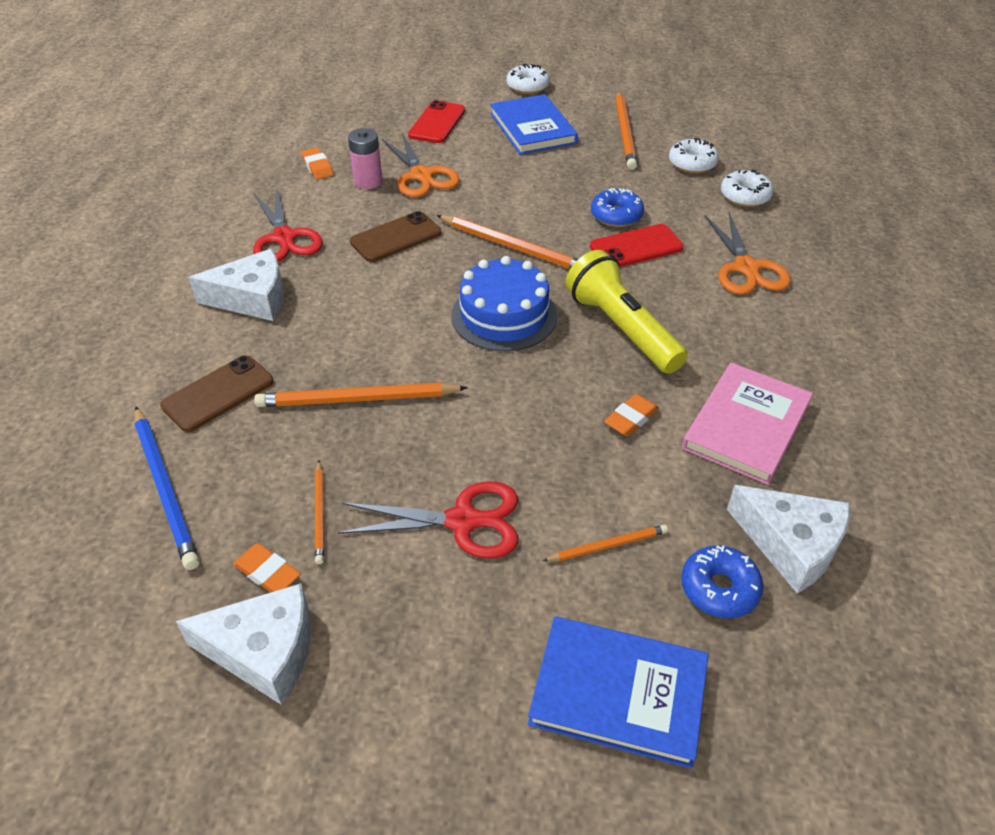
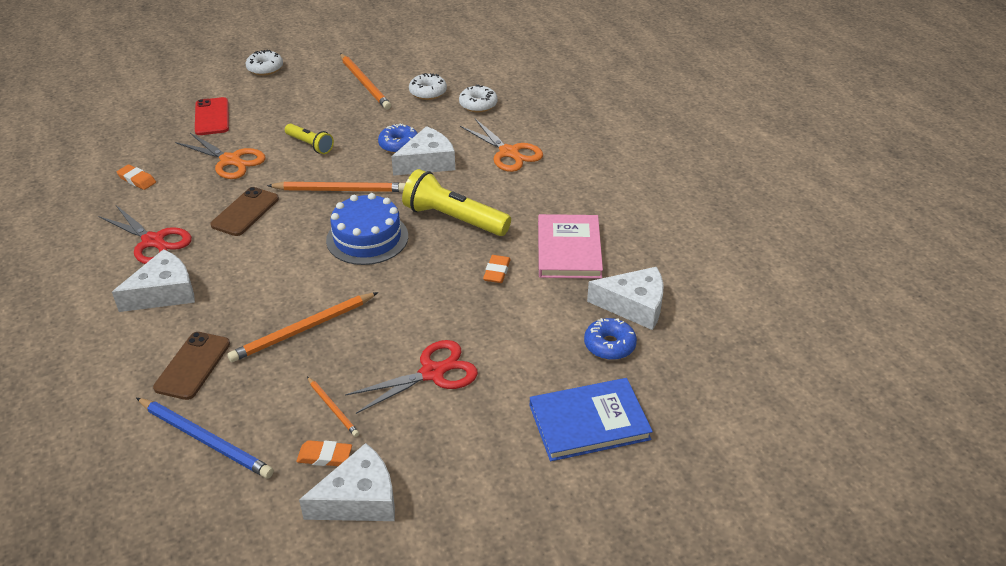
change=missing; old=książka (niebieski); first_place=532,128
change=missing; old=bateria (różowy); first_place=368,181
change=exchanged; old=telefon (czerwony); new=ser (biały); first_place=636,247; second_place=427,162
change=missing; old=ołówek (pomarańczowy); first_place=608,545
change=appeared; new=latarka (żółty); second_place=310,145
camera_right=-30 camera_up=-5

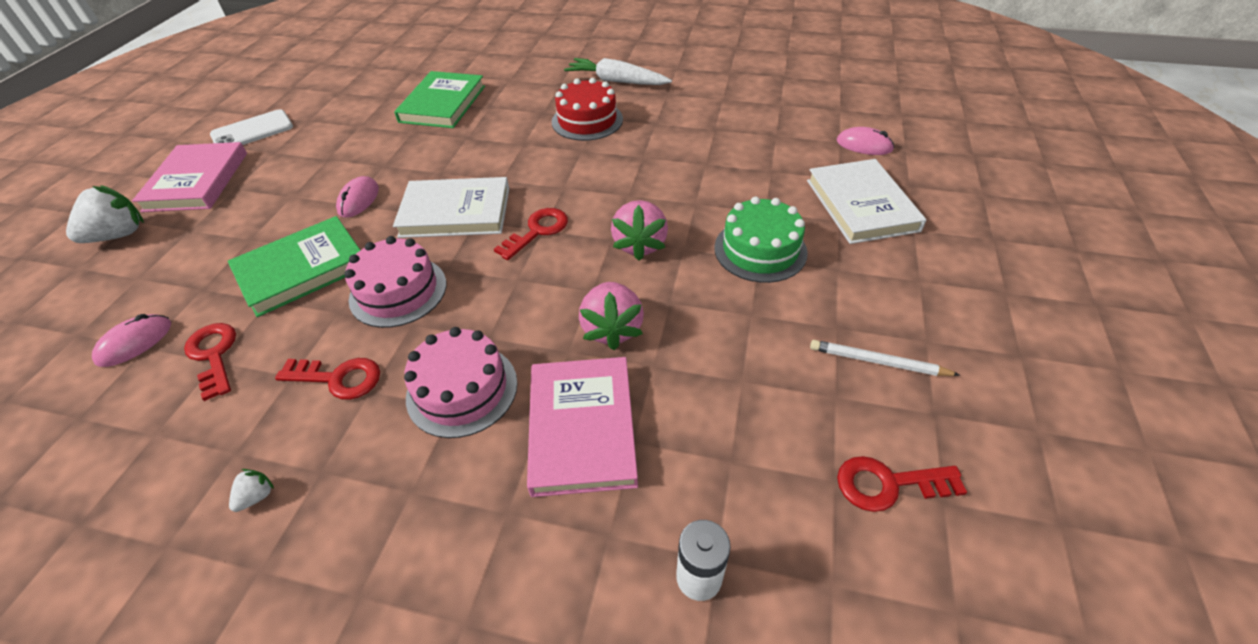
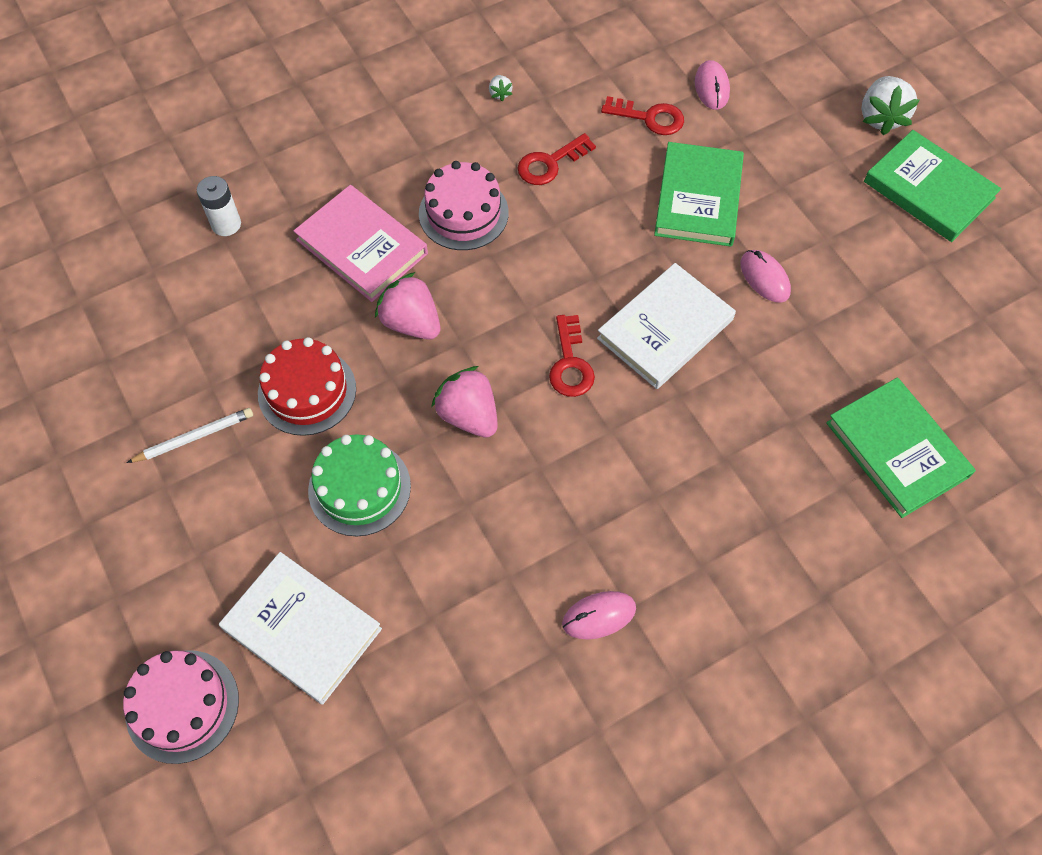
change=missing; old=marchewka (biały); first_place=616,81
change=relocated; old=tort (czerwony); first_place=587,120; second_place=307,391
change=missing; old=telefon (biały); first_place=252,131
change=relocated; old=myszka (różowy); first_place=864,145; second_place=599,616
change=colour; old=książka (różowy); new=książka (zielony); first_place=197,181; second_place=928,190
change=relocated; old=tort (różowy); first_place=398,291; second_place=182,706
change=missing; old=klucz (czerwony); first_place=887,484
camera_right=135 camera_up=15

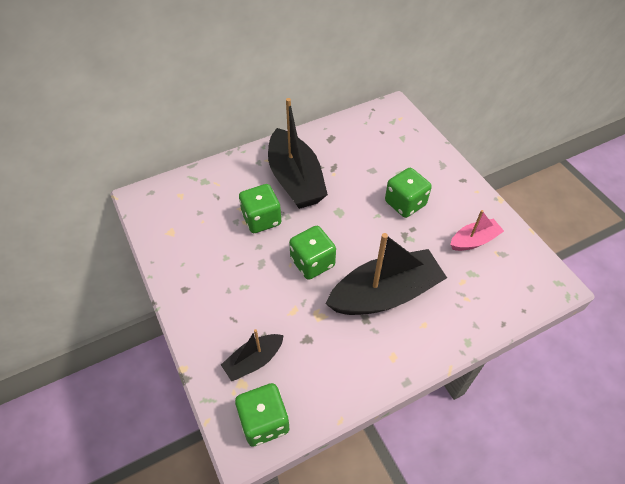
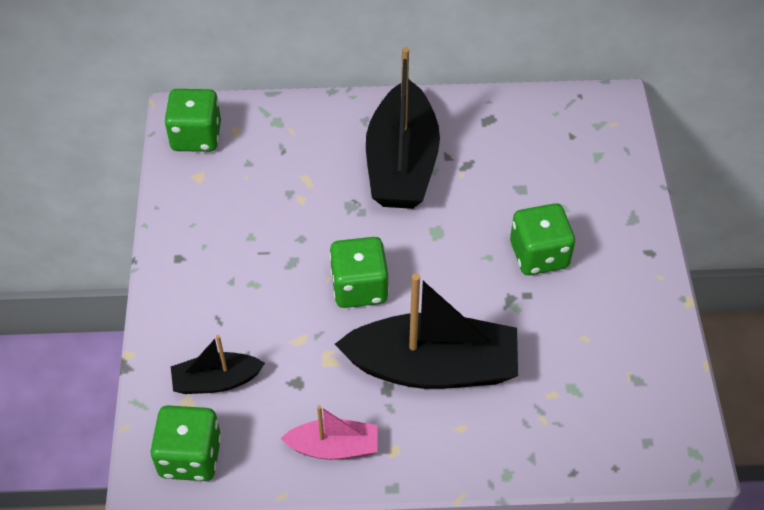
change=relocated; old=kostka do gry (zielony); first_place=261,219; second_place=196,137
change=relocated; old=łódka (różowy); first_place=474,240; second_place=334,447
camera_right=25 camera_up=0

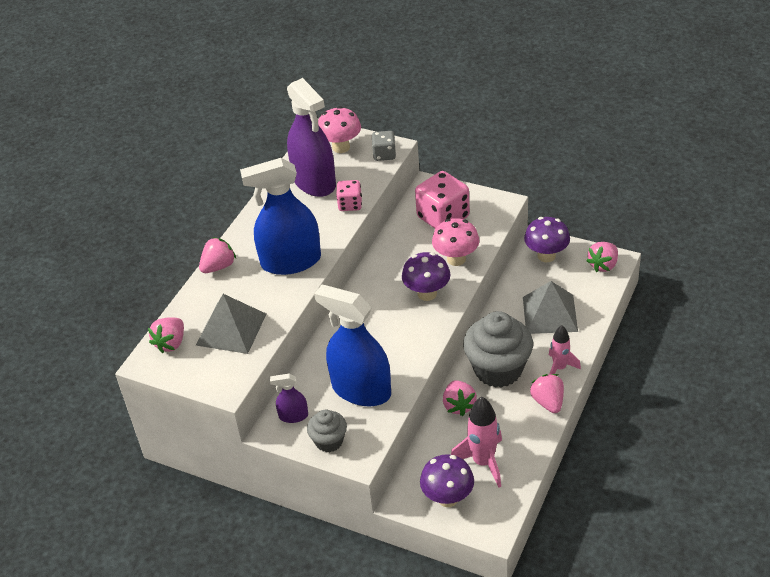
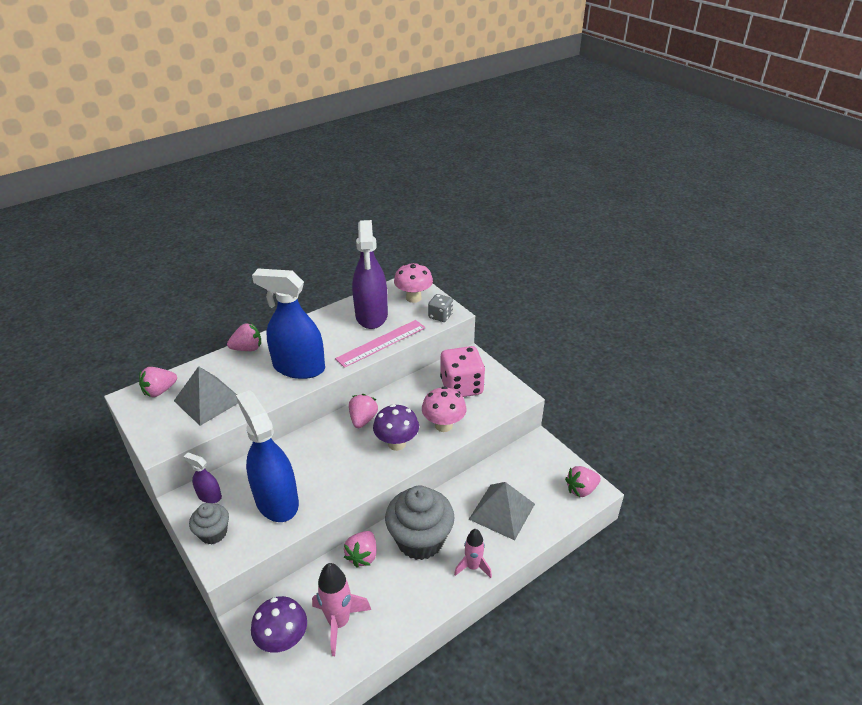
change=exchanged; old=kostka do gry (różowy); new=linijka (różowy); first_place=350,204; second_place=381,343
change=missing; old=grzyb (fioletowy); first_place=546,256
change=relocated; old=truskawka (różowy); first_place=548,402; second_place=363,419
camera_right=25 camera_up=-5

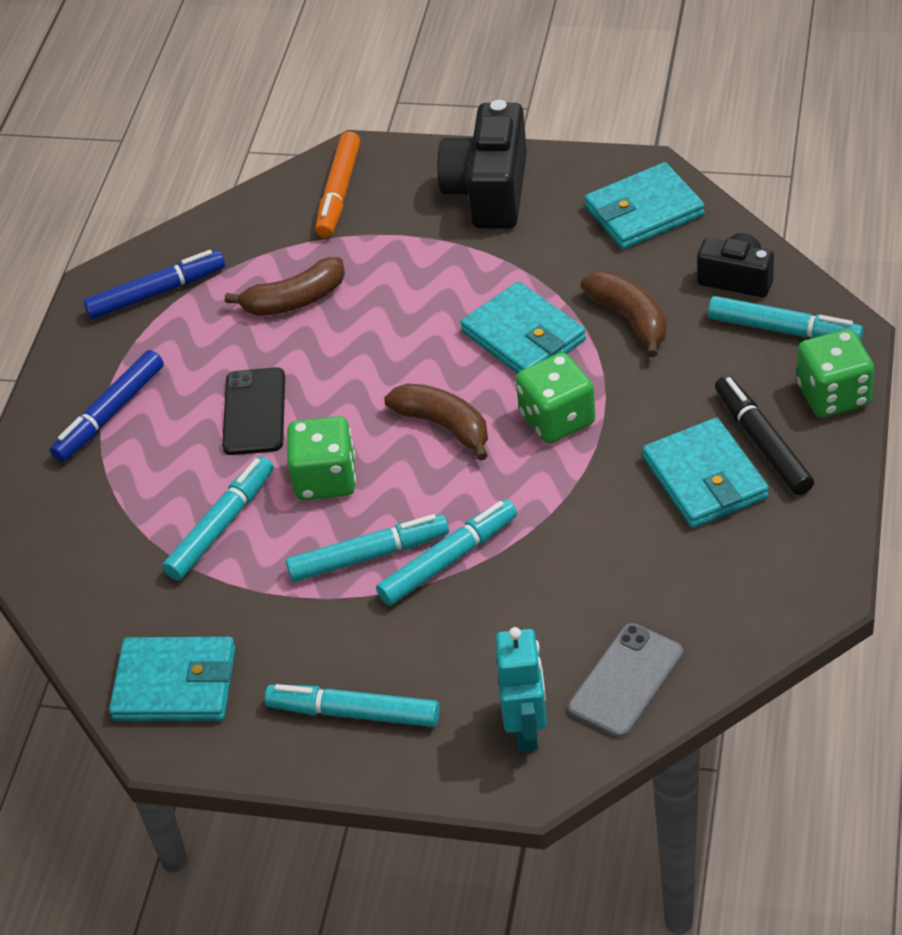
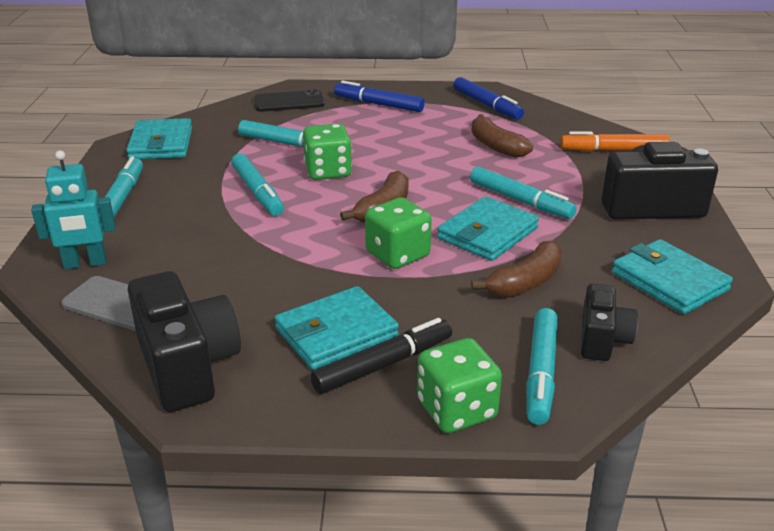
change=relocated; old=telefon (czarny); first_place=254,412; second_place=289,102
change=relocated; old=flamaster (turkusowy); first_place=449,560; second_place=520,201
change=appeared; new=aparat fotograficzny (czarny); second_place=187,366
camera_right=75 camera_up=-15

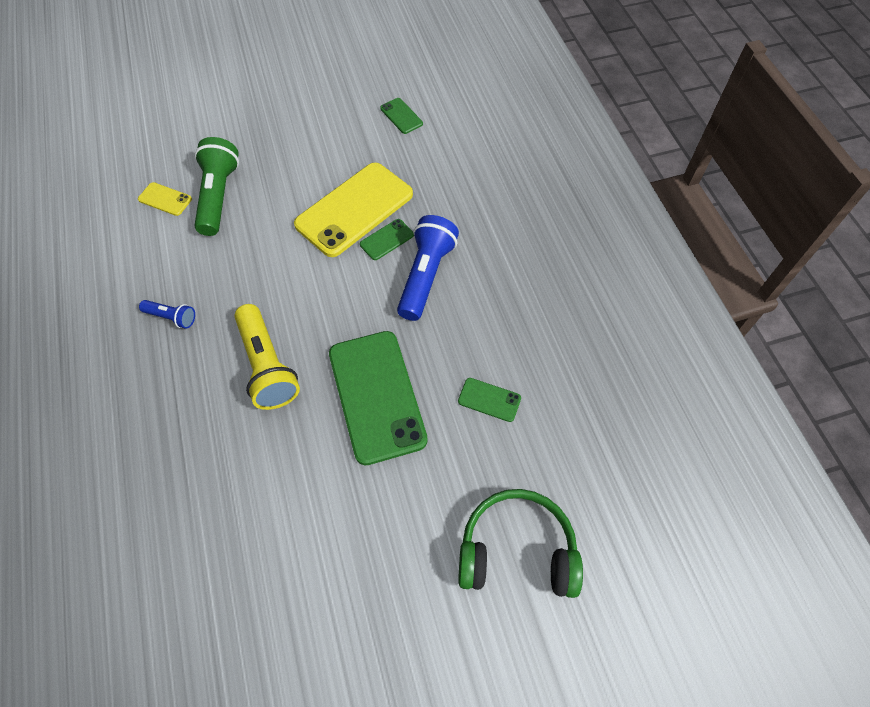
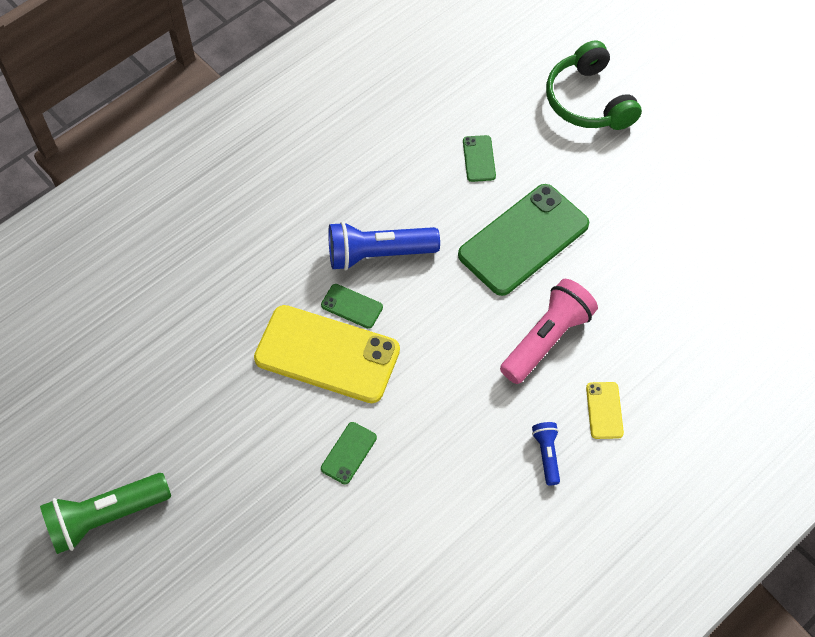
change=relocated; old=telefon (zielony); first_place=401,116; second_place=348,453
change=relocated; old=latarka (zielony); first_place=218,196; second_place=106,517
change=relocated; old=telefon (żółty); first_place=165,199; second_place=604,410
change=colour; old=latarka (żółty); new=latarka (różowy); first_place=267,366; second_place=546,339
camera_right=-115 camera_up=0

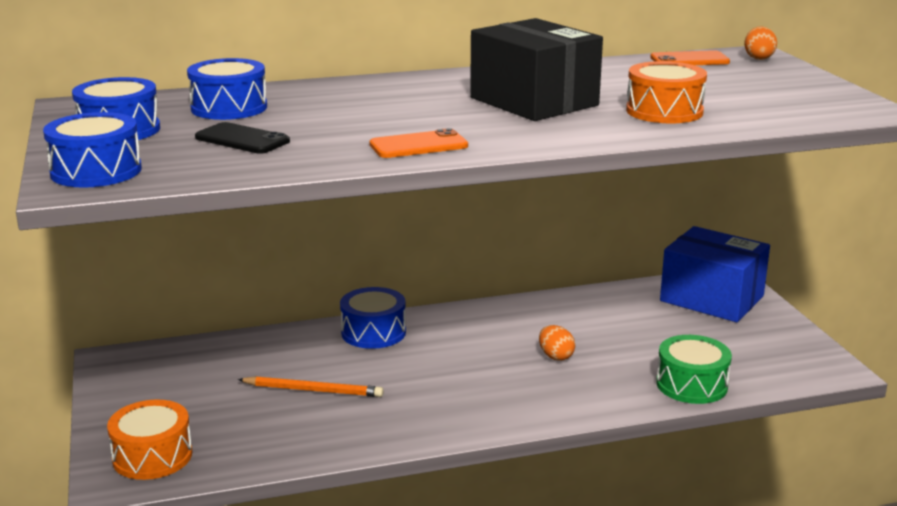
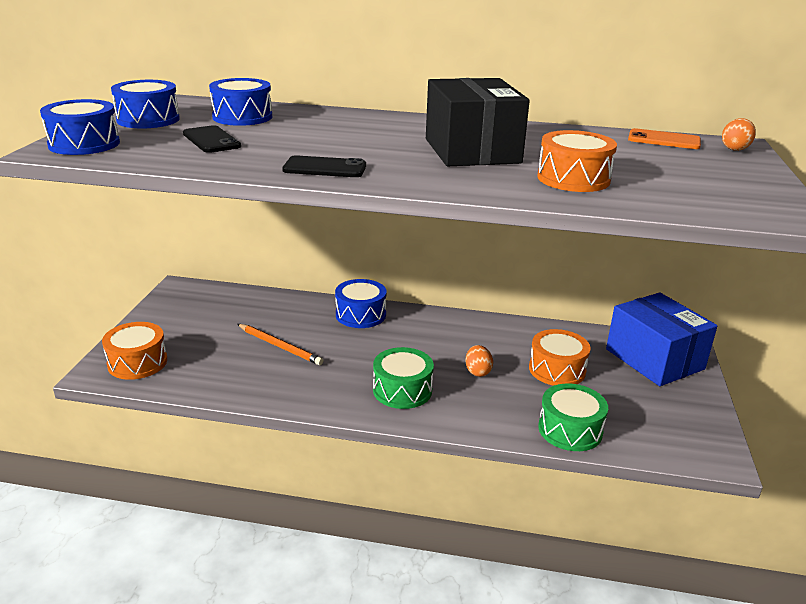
change=colour; old=telefon (pomarańczowy); new=telefon (czarny); first_place=418,145; second_place=325,168
change=appeared; new=bęben (pomarańczowy); second_place=557,370
change=appeared; new=bęben (zielony); second_place=402,390
camera_right=25 camera_up=5

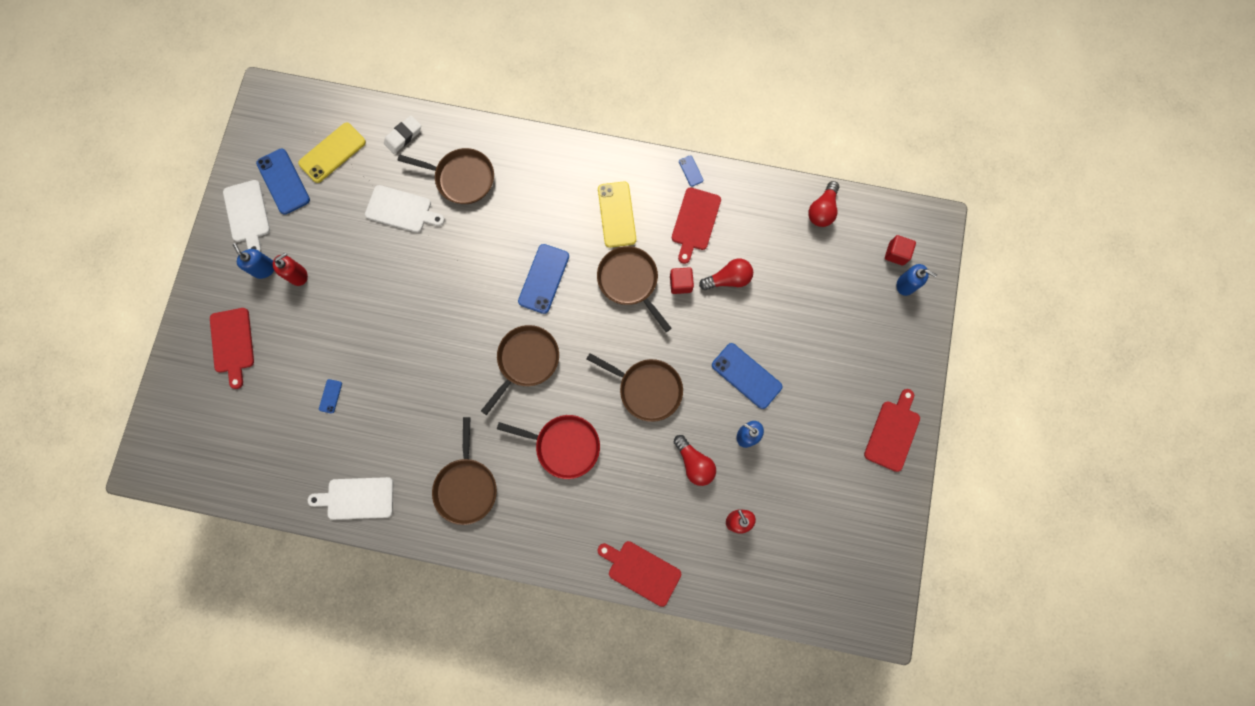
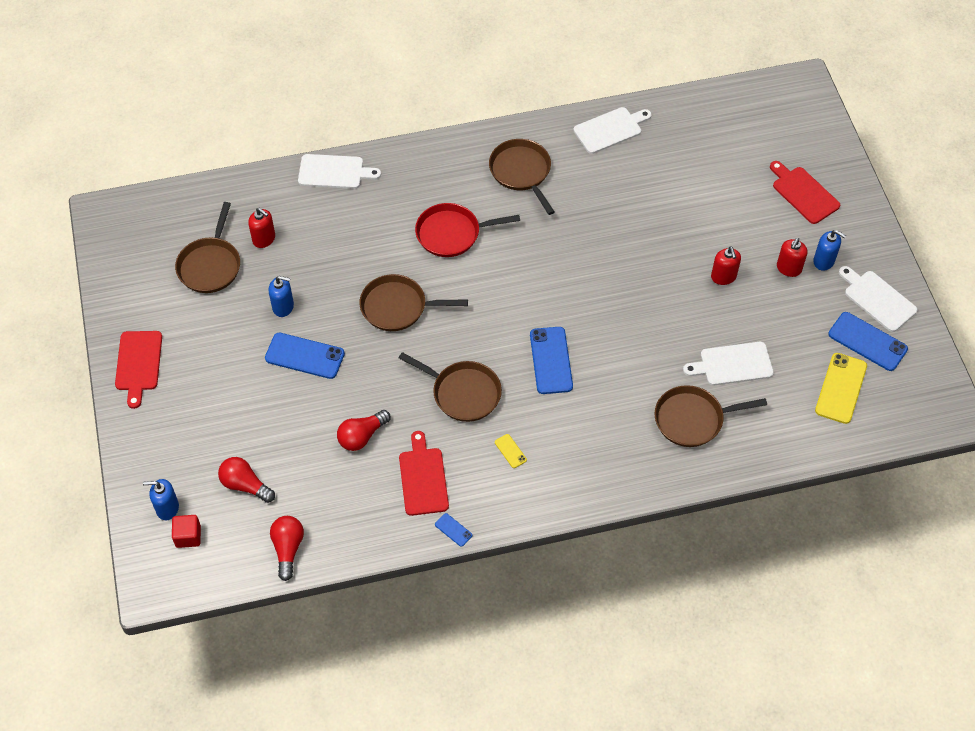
change=missing; old=gumka do mazania (biały); first_place=403,136
change=size; old=telefon (żółty); first_place=616,214; second_place=510,451; factor=0.47
change=missing; old=sześcian (czerwony); first_place=680,283
change=relocated; old=patelnia (brązowy); first_place=526,361; second_place=210,265
change=missing; old=telefon (niebieski); first_place=330,396
change=relocated; old=żarówka (czerwony); first_place=694,463; second_place=245,485
change=colour; old=deska do krojenia (czerwony); new=deska do krojenia (biały); first_place=641,571; second_place=334,172
change=appeared; new=dozownik mydła (czerwony); second_place=723,277
camera_right=155 camera_up=-20

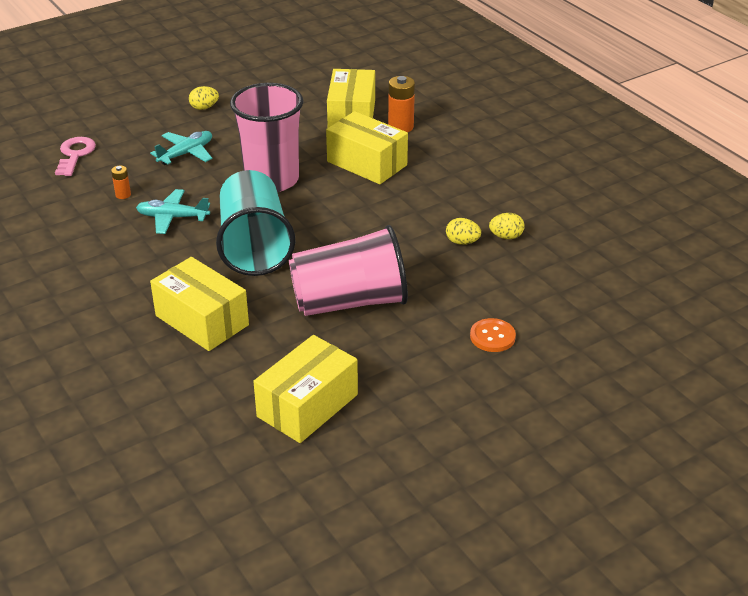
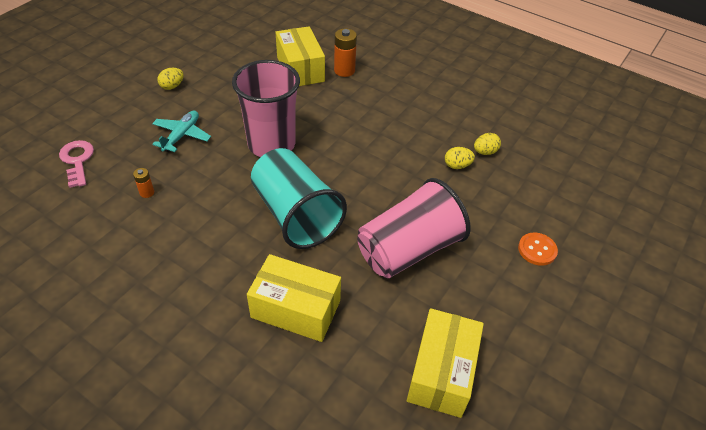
change=missing; old=pudełko (żółty); first_place=367,163
change=missing; old=samolot (turkusowy); first_place=173,217
camera_right=-25 camera_up=10

